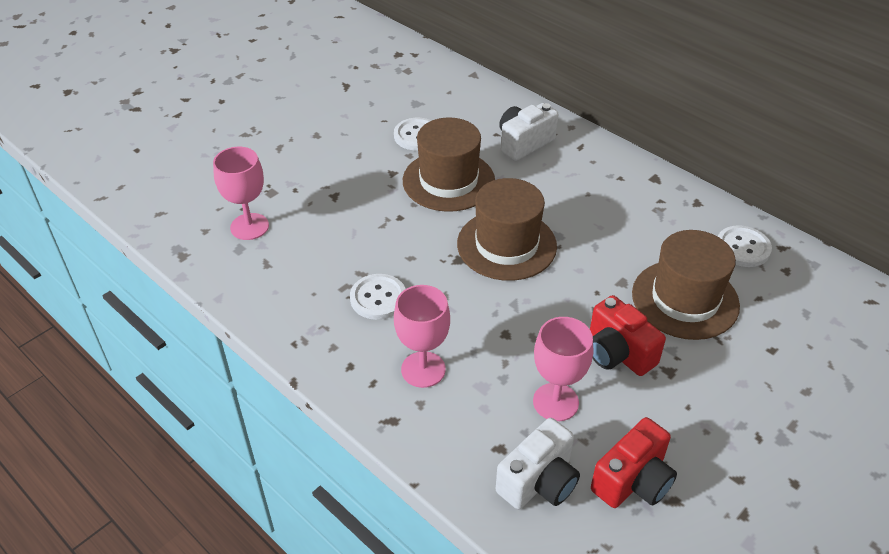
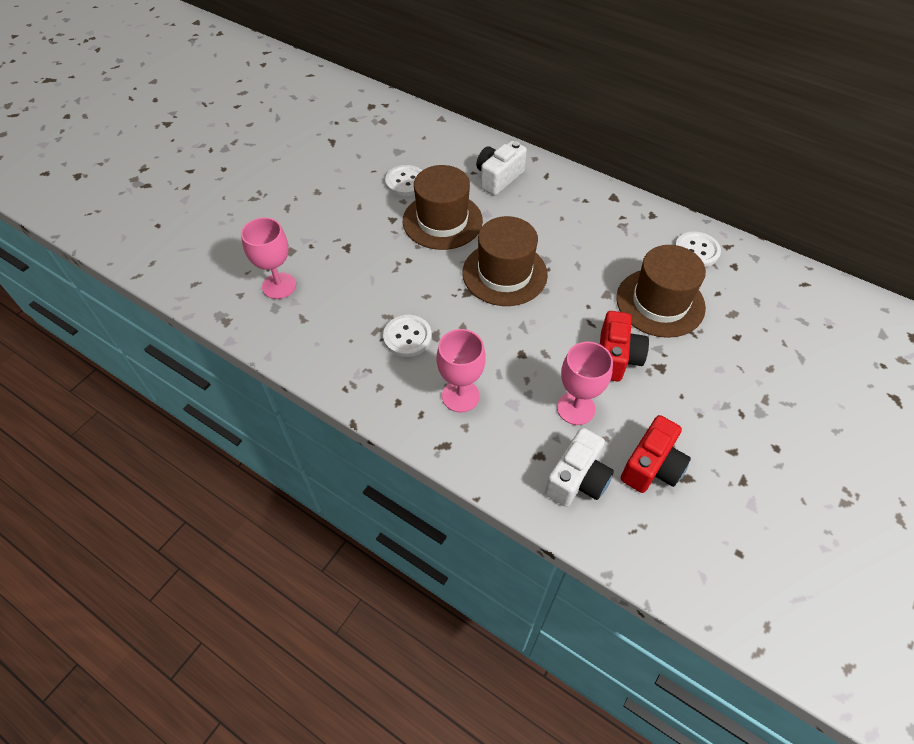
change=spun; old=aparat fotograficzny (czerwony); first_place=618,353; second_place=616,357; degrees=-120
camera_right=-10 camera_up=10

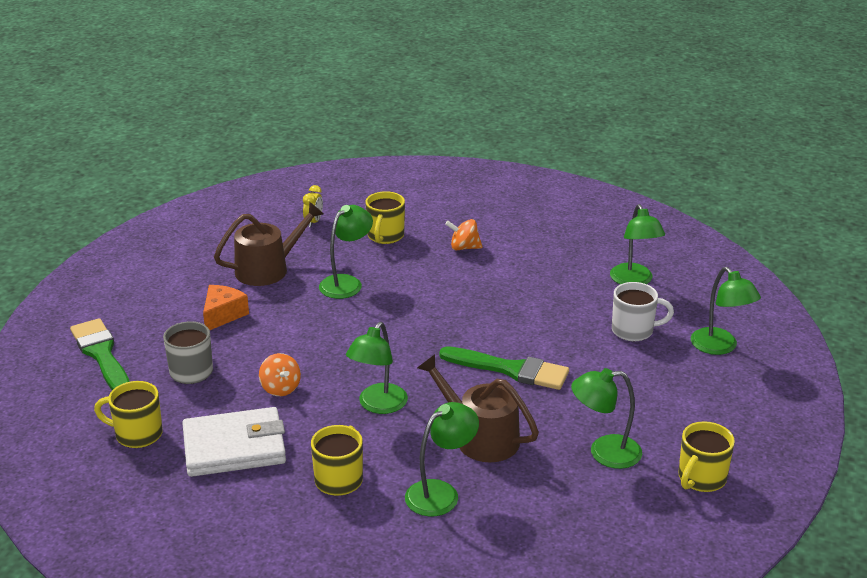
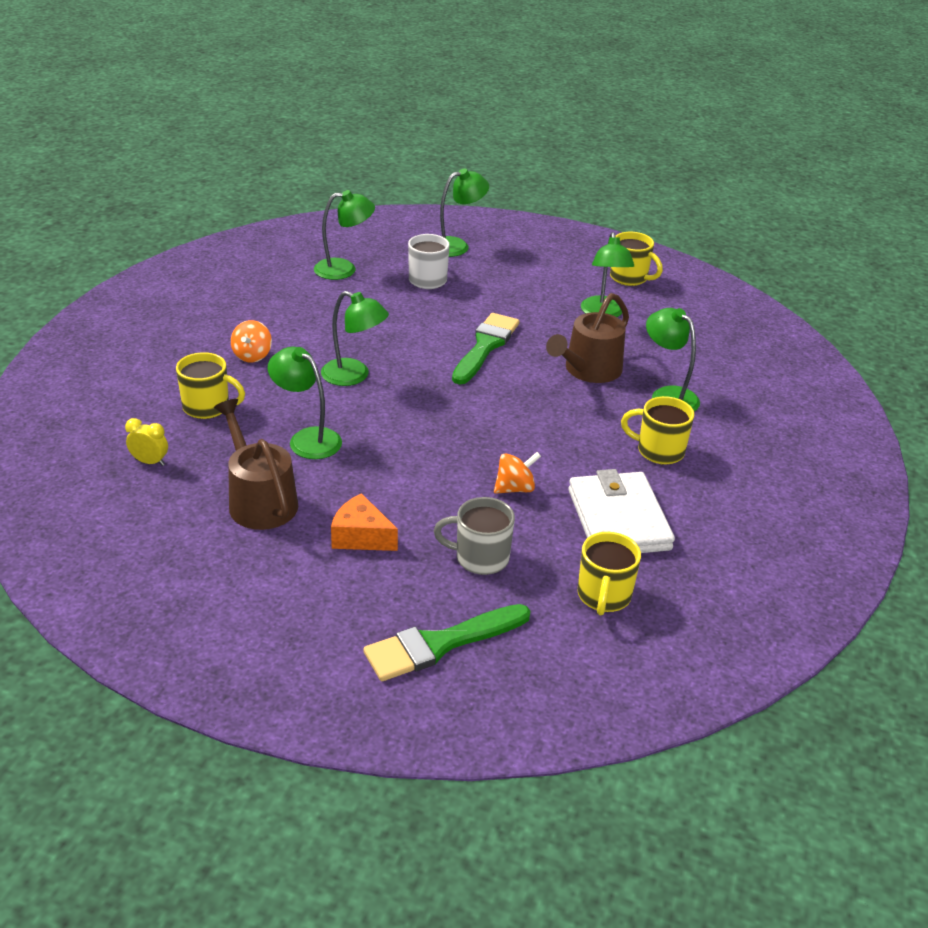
change=relocated; old=lampka (zielony); first_place=378,405; second_place=354,376
camera_right=-90 camera_up=5

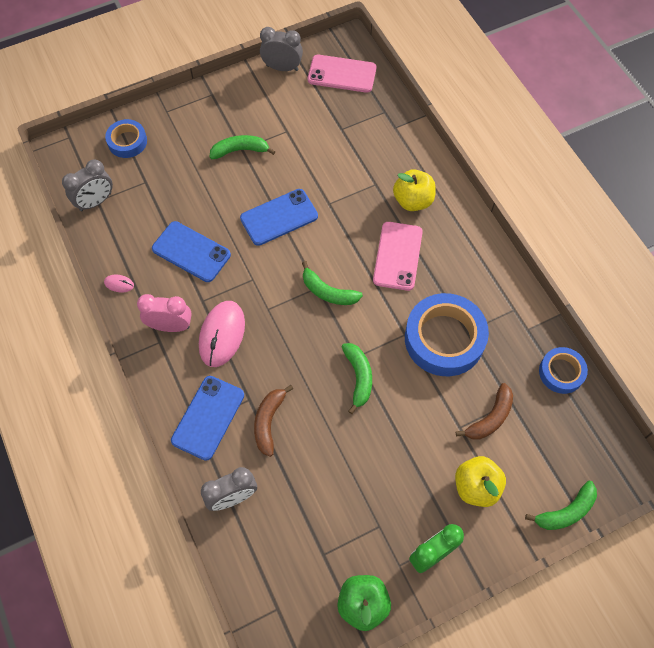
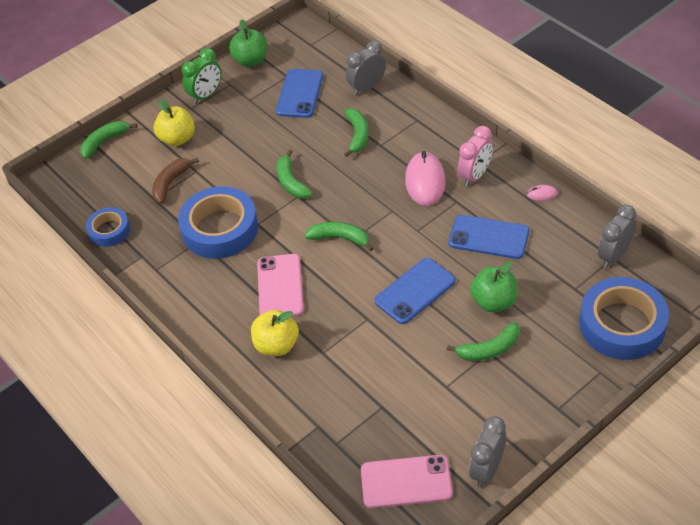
change=spun; old=budzik (szary); first_place=282,68; second_place=487,469; degrees=120
change=size; old=taśma klejąca (niebieski); first_place=127,142; second_place=622,325; factor=1.82
change=spun; old=budzik (różowy); first_place=170,326; second_place=475,176; degrees=-45
change=relocated; old=telefon (niebieski); first_place=208,417; second_place=300,94
change=colour; old=banan (brązowy); new=banan (zielony); first_place=269,422; second_place=357,135
change=appeared; new=jabłko (zielony); second_place=494,302
camera_right=170 camera_up=-15

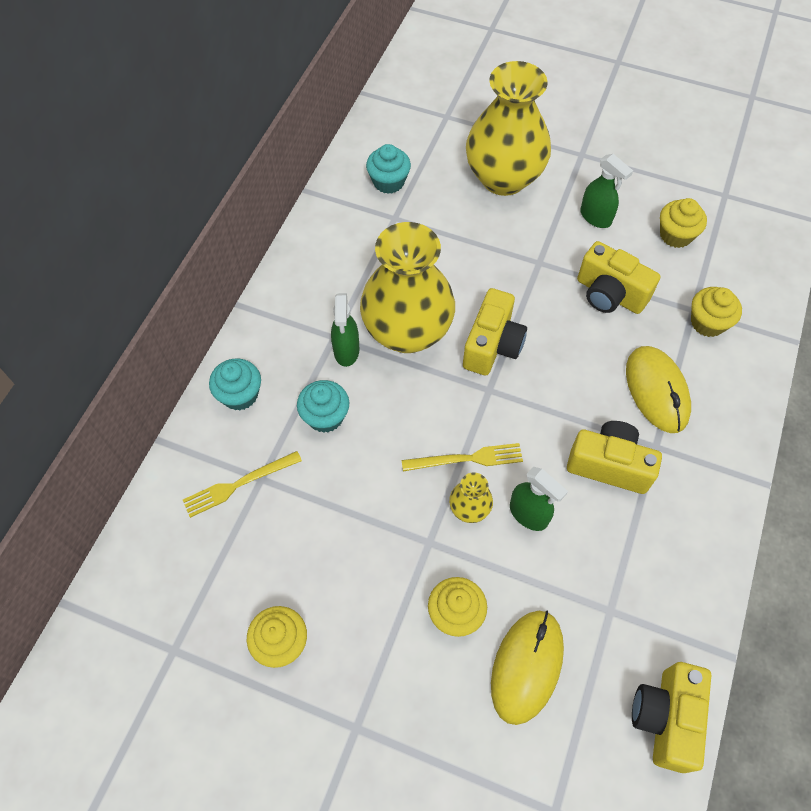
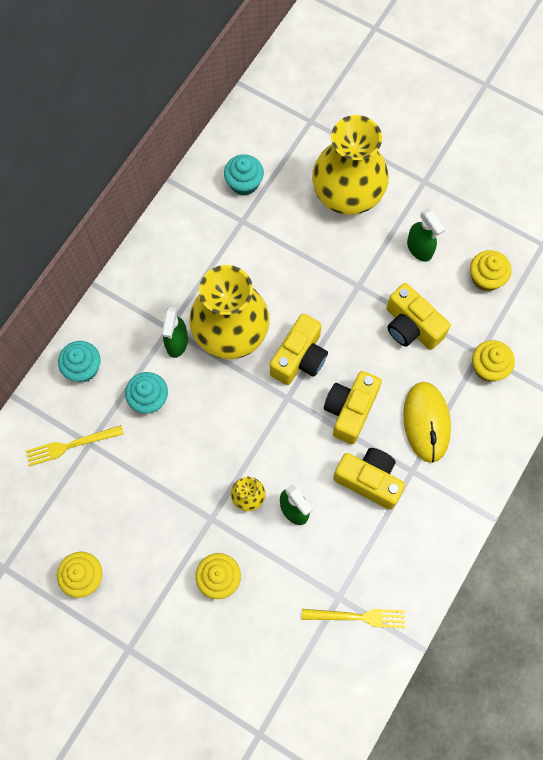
change=relocated; old=widelec (żółty); first_place=467,459; second_place=357,617
change=missing; old=myszka (żółty); first_place=526,666
change=relocated; old=aparat fotograficzny (żółty); first_place=665,718; second_place=350,410
camera_right=10 camera_up=10

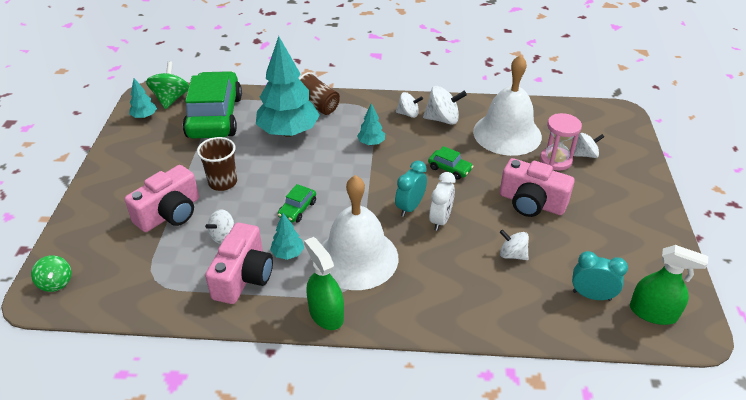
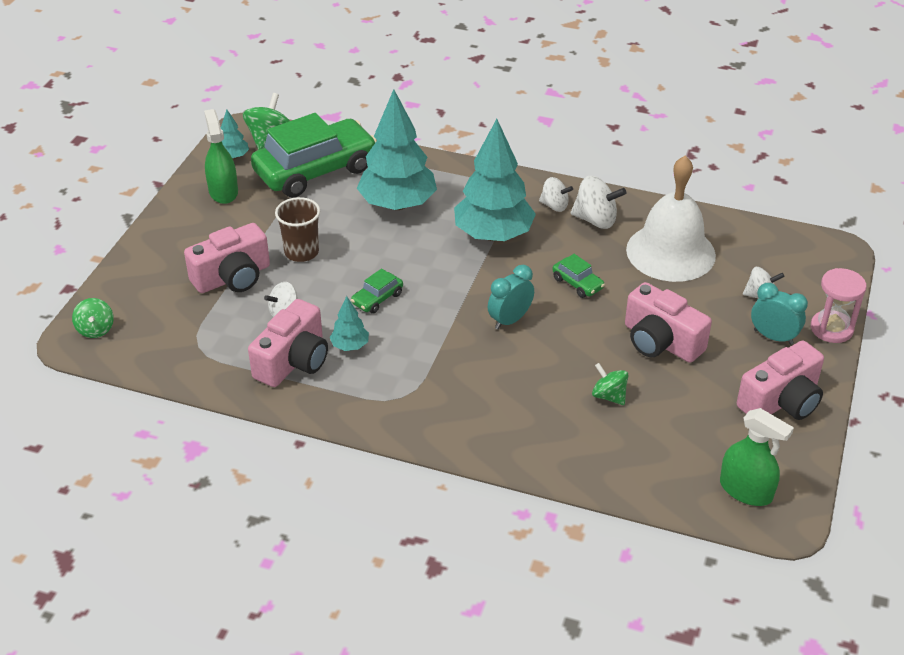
change=spun; old=samochód (zielony); first_place=215,117; second_place=315,170; degrees=45
change=missing; old=szklanka (brązowy); first_place=317,106
change=size; old=drzewko (turkusowy); first_place=371,143; second_place=493,235; factor=2.27
change=relocated; old=klepsydra (różowy); first_place=555,160; second_place=831,329
change=missing; old=budzik (biały); first_place=440,220
change=missing; old=dzwonek (biały); first_place=357,258
change=colour; old=bączek (biały); new=bączek (zielony); first_place=512,254; second_place=609,396
change=relocated; old=spryskiwacz (zielony); first_place=326,314; second_place=223,192
change=relocated; old=budzik (turkusowy); first_place=591,295; second_place=773,337
change=appeared; new=aparat fotograficzny (różowy); second_place=781,401
camera_right=15 camera_up=0

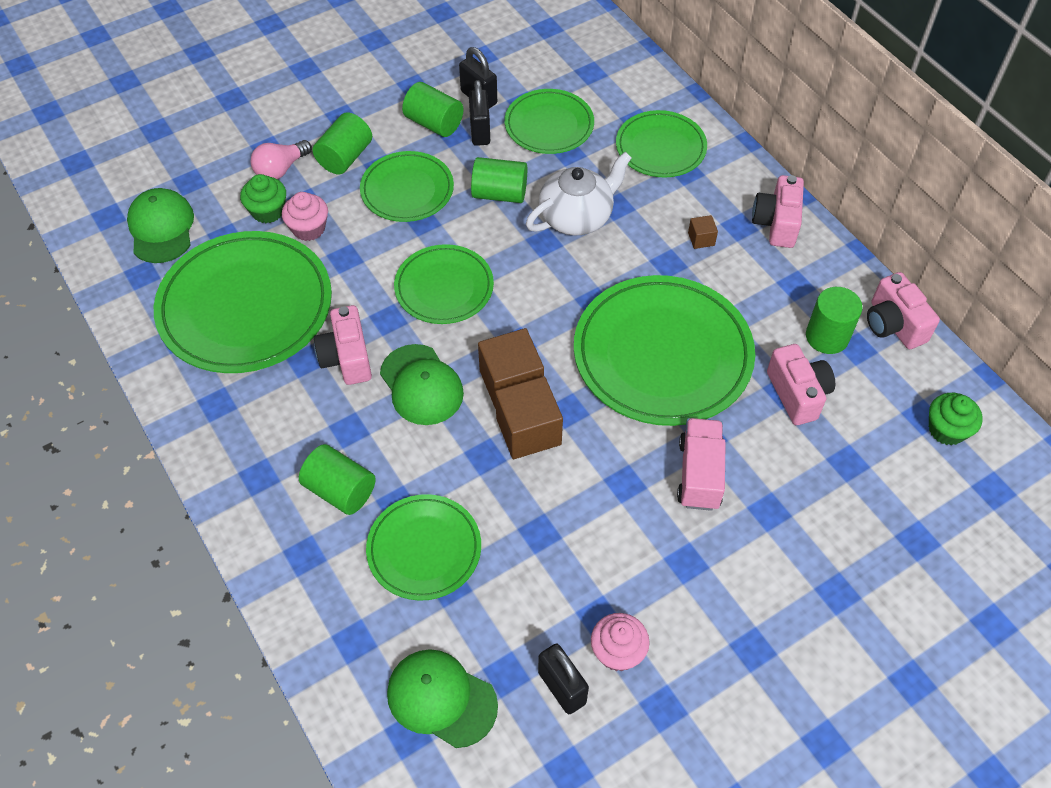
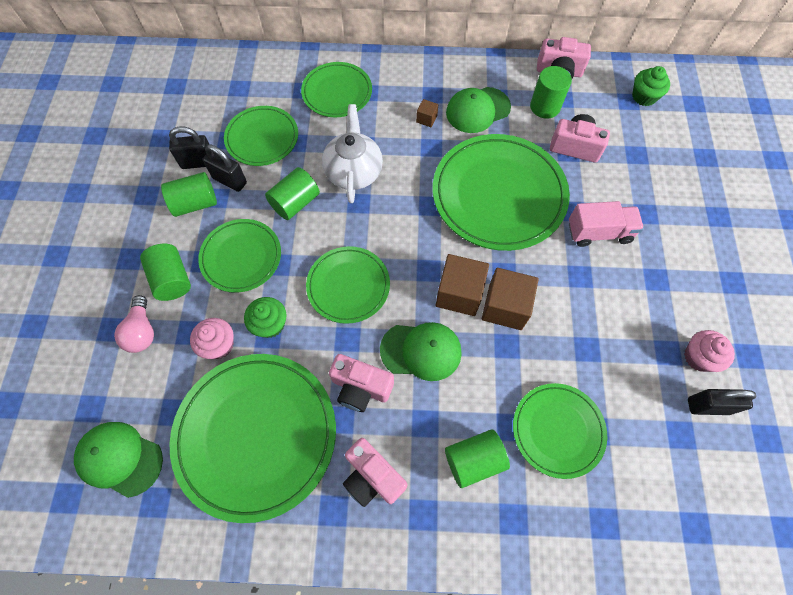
change=relocated; old=muffinka (zielony); first_place=268,211; second_place=270,324
change=relocated; old=aparat fotograficzny (różowy); first_place=776,223; second_place=372,477
change=spun; old=ciężarówka (różowy); first_place=699,474; second_place=599,232; degrees=135
change=relocated; old=czapka (zielony); first_place=441,698; second_place=477,110
camera_right=-55 camera_up=10

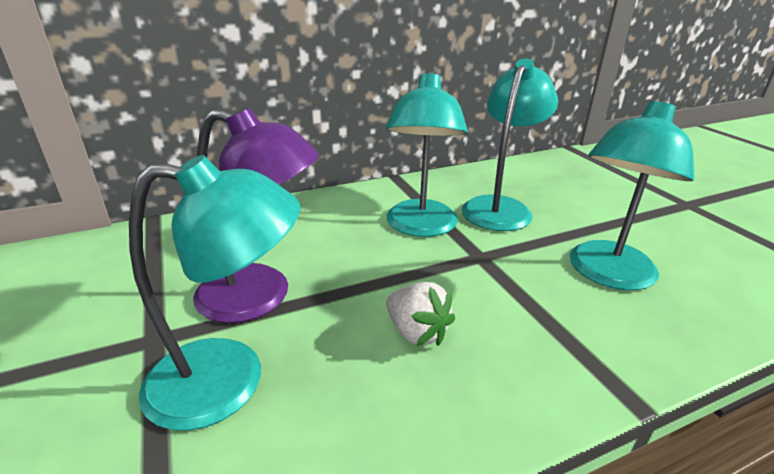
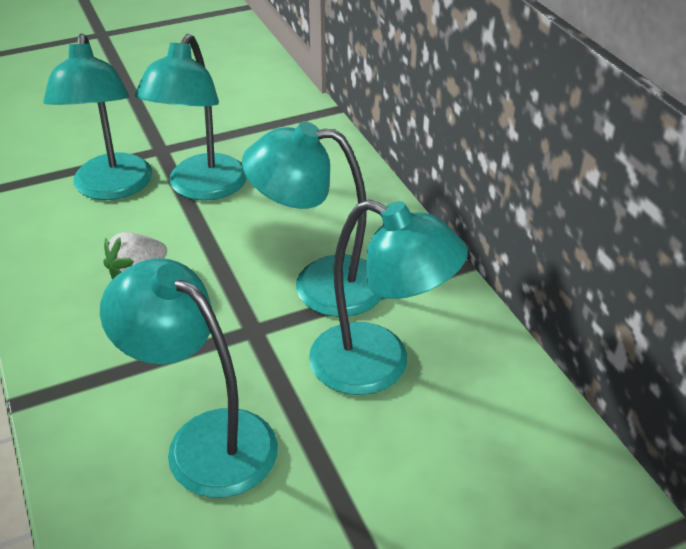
change=colour; old=lampka (fioletowy); new=lampka (turkusowy); first_place=261,297; second_place=202,188
camera_right=90 camera_up=10

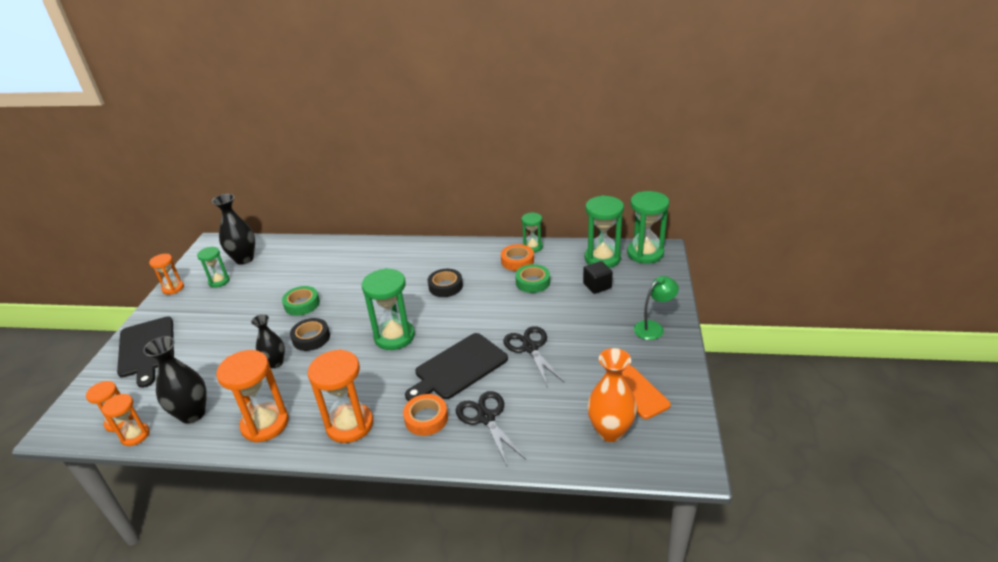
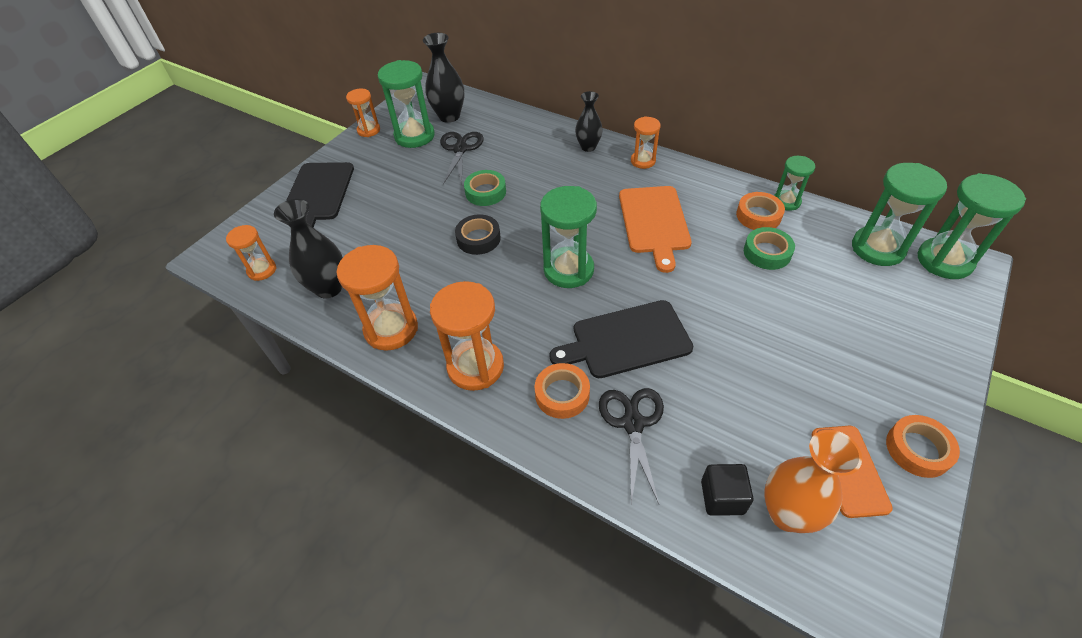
change=size; old=klepsydra (zielony); first_place=219,281; second_place=414,136; factor=1.73
change=relocated; old=sześcian (czarny); first_place=597,286; second_place=722,497
change=exchanged; old=taśma klejąca (czarny); new=deska do krojenia (pomarańczowy); first_place=445,286; second_place=654,222
change=missing; old=lampka (zielony); first_place=653,327
change=relocated; old=wazon (czarny); first_place=275,363; second_place=588,147
change=relocated; old=nożyczki (czarny); first_place=530,348; second_place=460,149
change=relocated; old=klepsydra (pomarańczowy); first_place=135,435; second_place=643,161
change=appeared; new=taśma klejąca (pomarańczowy); second_place=918,449
camera_right=25 camera_up=15

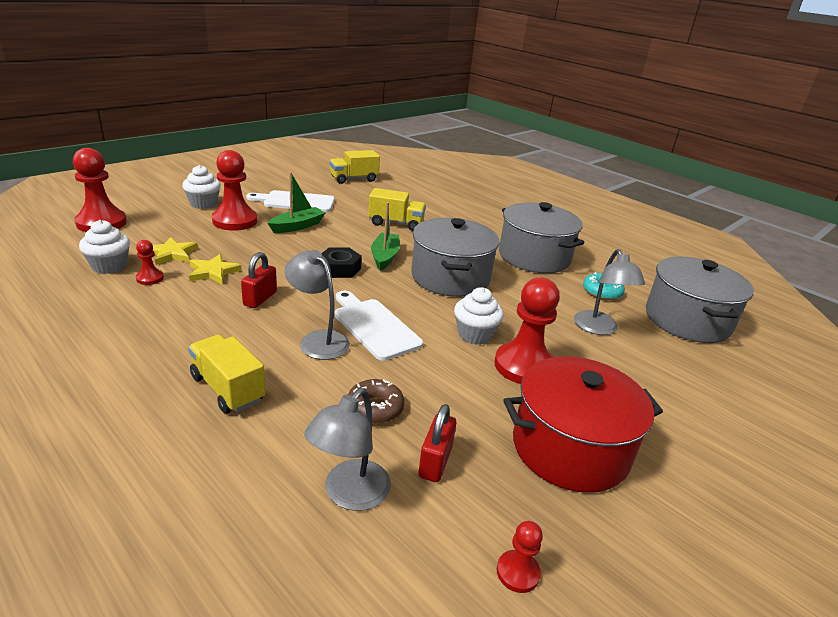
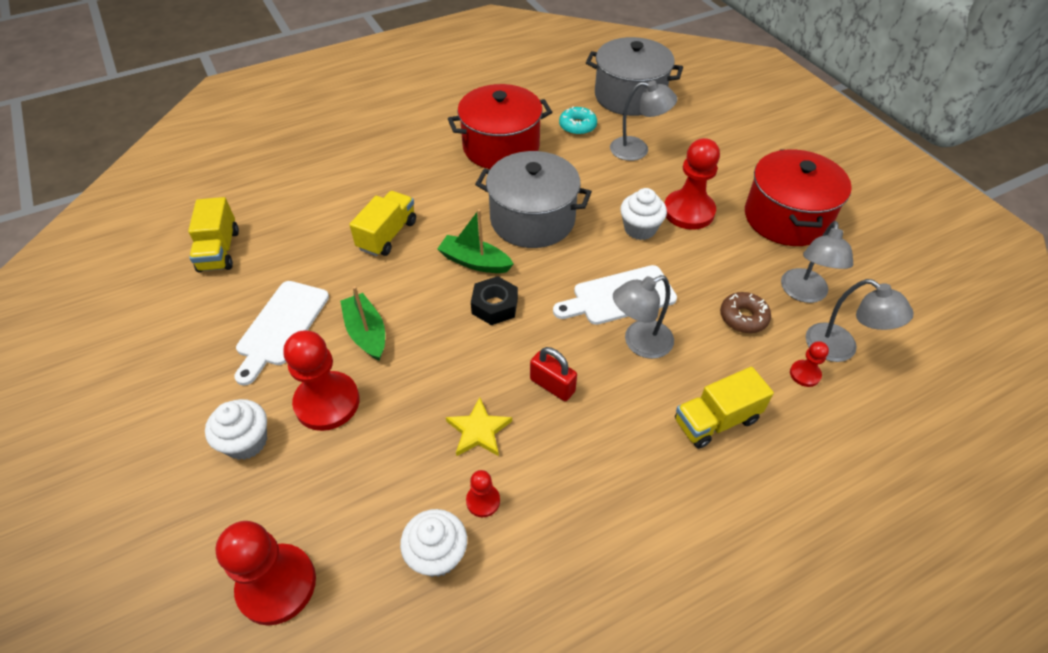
change=colour; old=garnek (szary); new=garnek (czerwony); first_place=534,257; second_place=501,147
change=missing; old=gwiazda (żółty); first_place=172,254
change=exchanged; old=kłódka (czerwony); new=lampka (szary); first_place=435,462; second_place=804,293
change=relocated; old=pionek (czerwony); first_place=517,572; second_place=805,374
camera_right=-70 camera_up=20

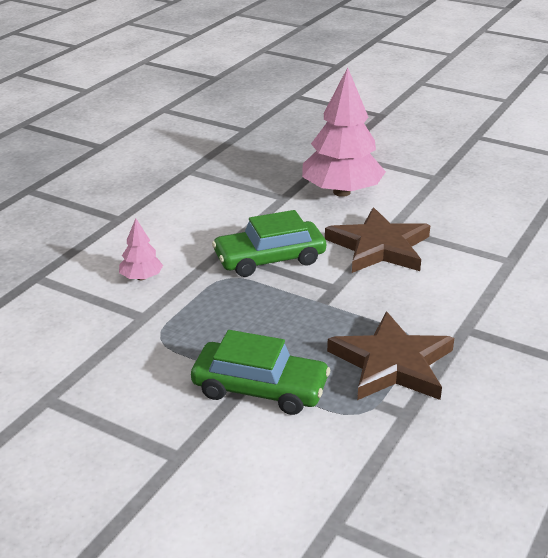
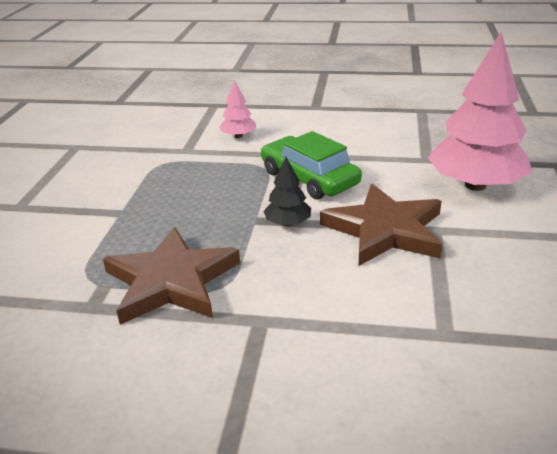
change=missing; old=samochód (zielony); first_place=260,388
change=appeared; new=drzewko (czarny); second_place=288,223
camera_right=70 camera_up=0

